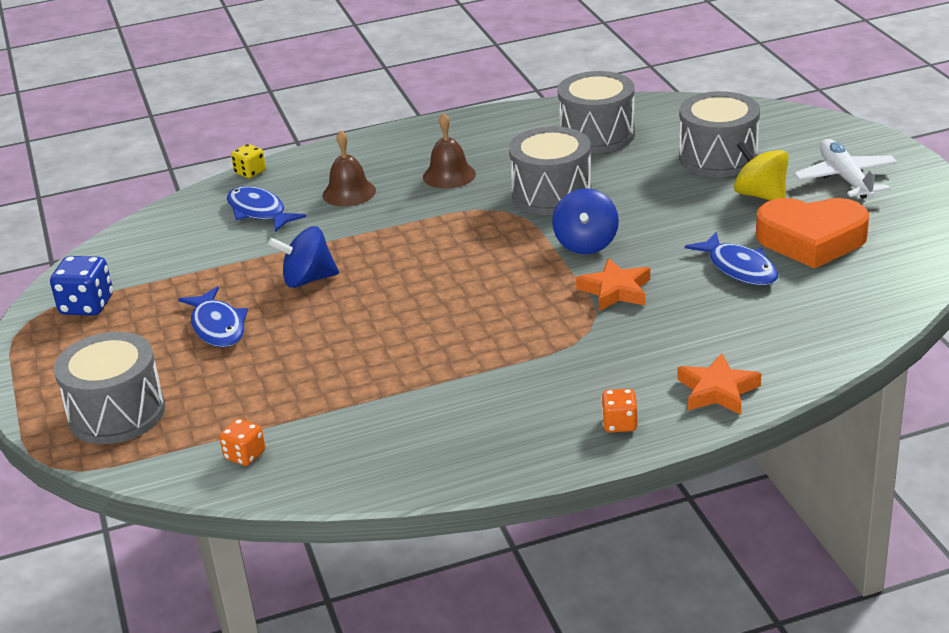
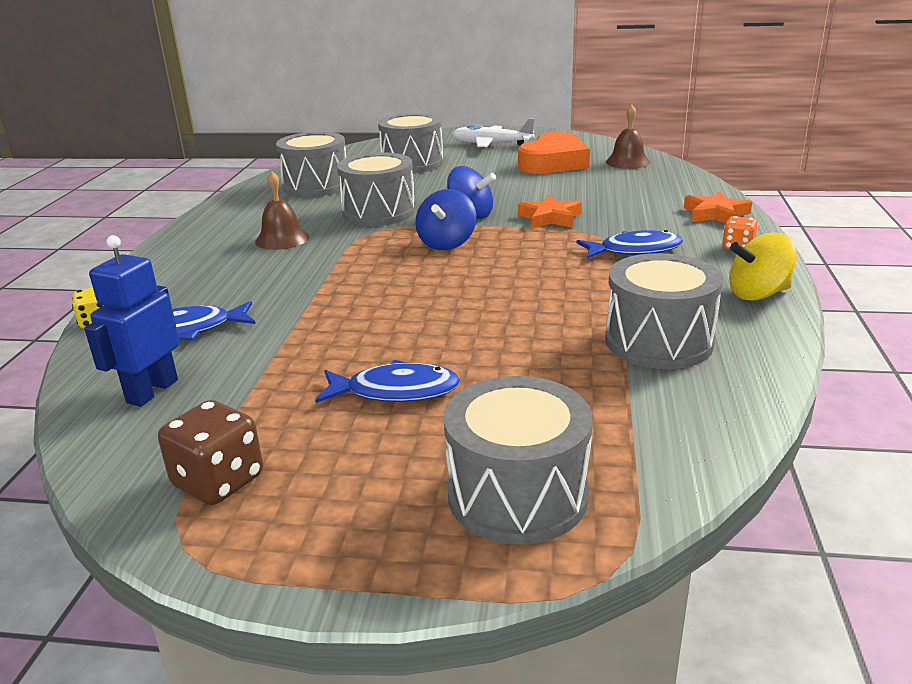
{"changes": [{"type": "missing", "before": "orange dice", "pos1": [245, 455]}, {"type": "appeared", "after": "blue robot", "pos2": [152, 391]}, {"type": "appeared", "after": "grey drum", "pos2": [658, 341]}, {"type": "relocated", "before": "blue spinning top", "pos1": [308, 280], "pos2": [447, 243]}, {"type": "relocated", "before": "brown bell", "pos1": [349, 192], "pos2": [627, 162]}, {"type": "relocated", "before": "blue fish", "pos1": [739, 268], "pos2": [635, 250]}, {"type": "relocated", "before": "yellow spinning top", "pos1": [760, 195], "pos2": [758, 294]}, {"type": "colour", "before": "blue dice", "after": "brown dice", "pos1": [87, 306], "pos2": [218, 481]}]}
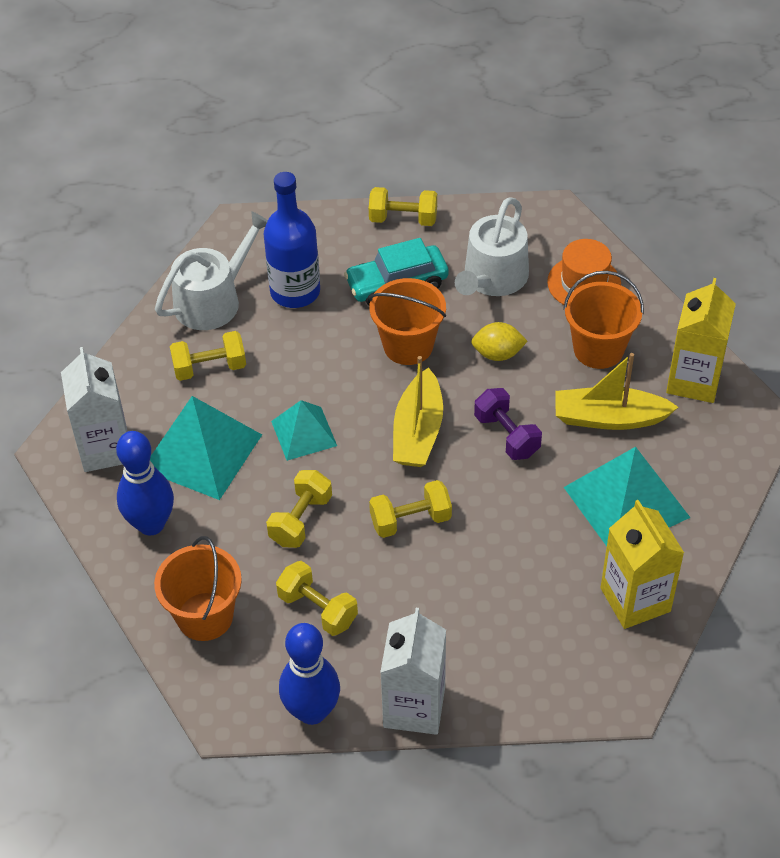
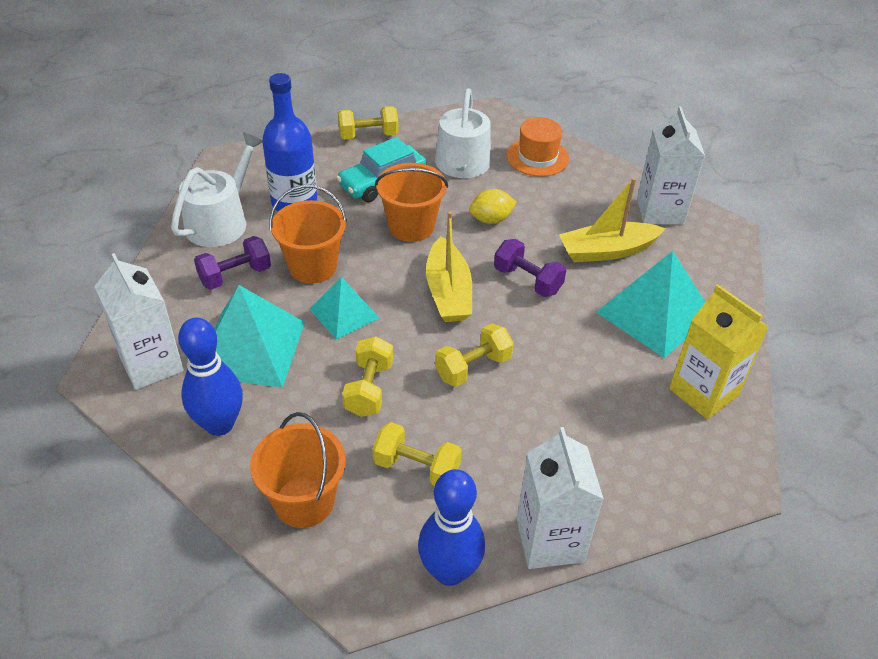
{"changes": [{"type": "relocated", "before": "orange bucket", "pos1": [598, 349], "pos2": [312, 267]}, {"type": "colour", "before": "yellow dumbbell", "after": "purple dumbbell", "pos1": [210, 368], "pos2": [235, 275]}, {"type": "colour", "before": "yellow carton", "after": "white carton", "pos1": [693, 380], "pos2": [660, 211]}]}
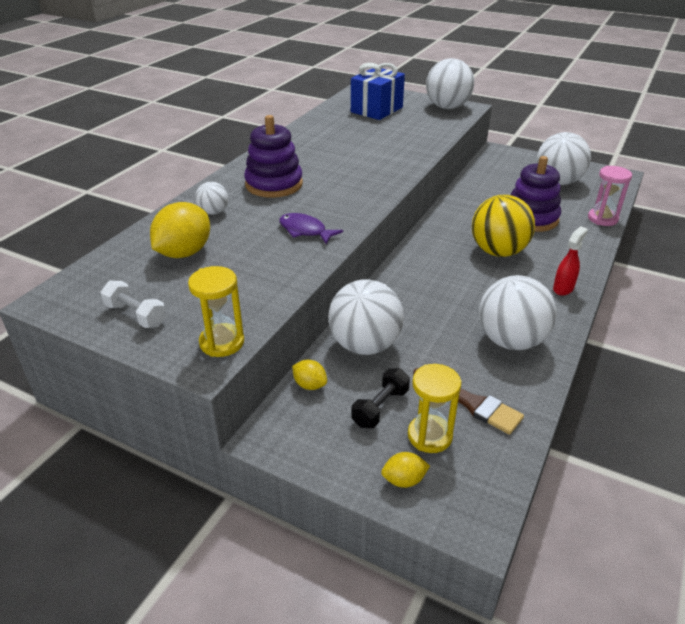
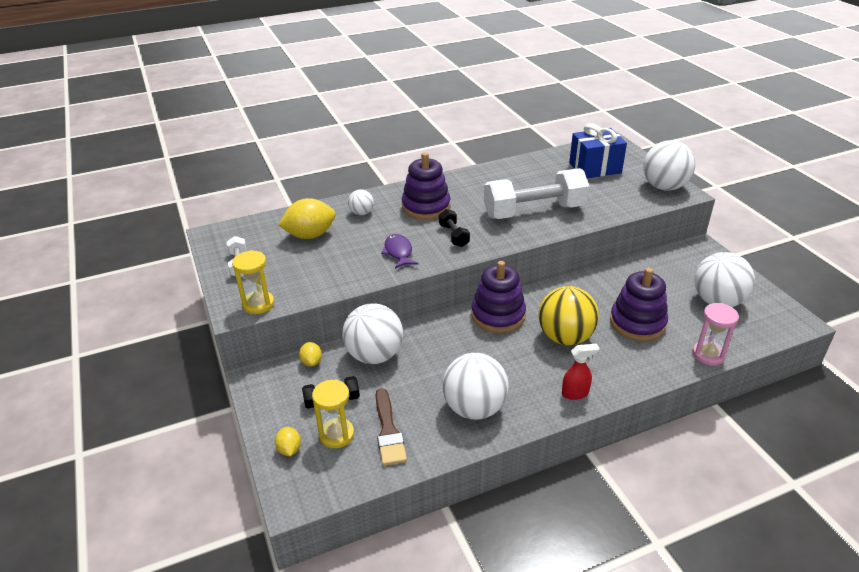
{"changes": [{"type": "appeared", "after": "black dumbbell", "pos2": [453, 236]}, {"type": "appeared", "after": "purple stacking toy", "pos2": [498, 315]}, {"type": "appeared", "after": "white dumbbell", "pos2": [534, 211]}, {"type": "spun", "before": "yellow lemon", "pos1": [404, 480], "pos2": [289, 449], "turn": 45}]}
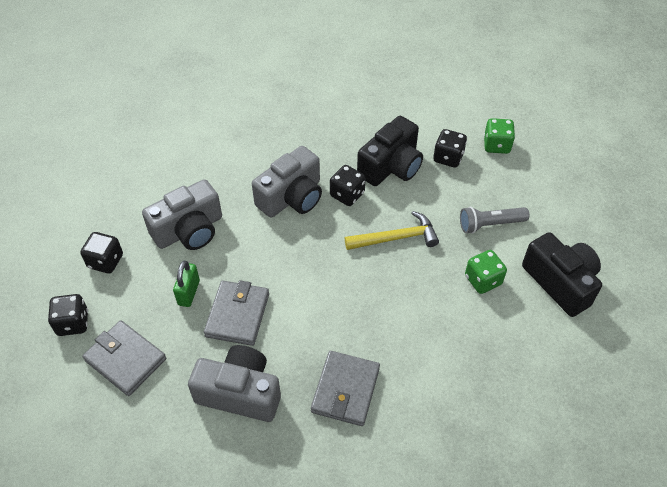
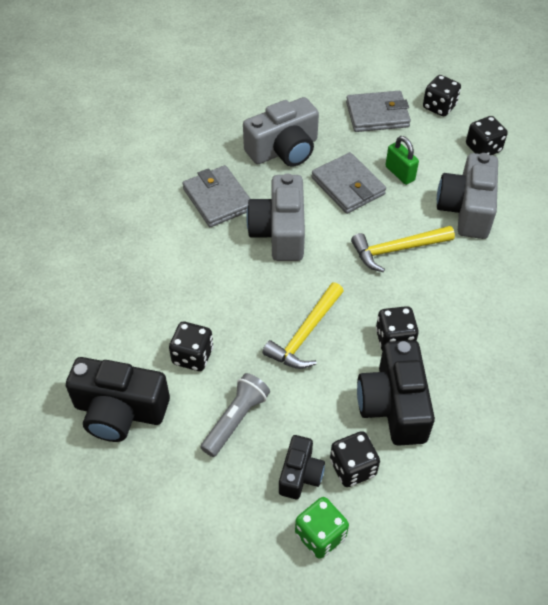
{"changes": [{"type": "appeared", "after": "black camera", "pos2": [300, 474]}, {"type": "appeared", "after": "yellow hammer", "pos2": [397, 249]}, {"type": "relocated", "before": "grey camera", "pos1": [292, 197], "pos2": [279, 232]}, {"type": "colour", "before": "green dice", "after": "black dice", "pos1": [483, 280], "pos2": [193, 356]}]}
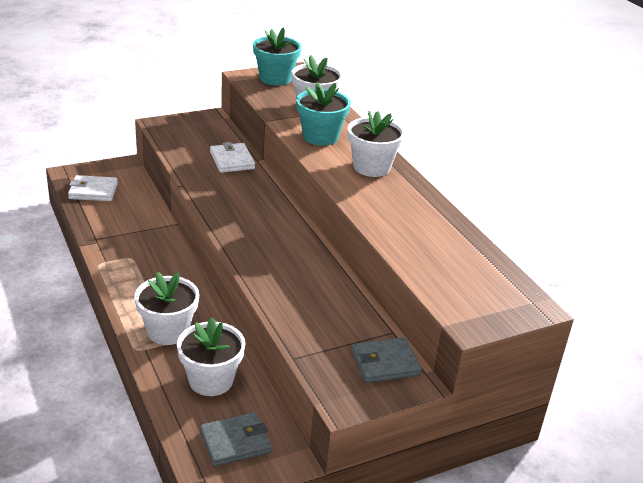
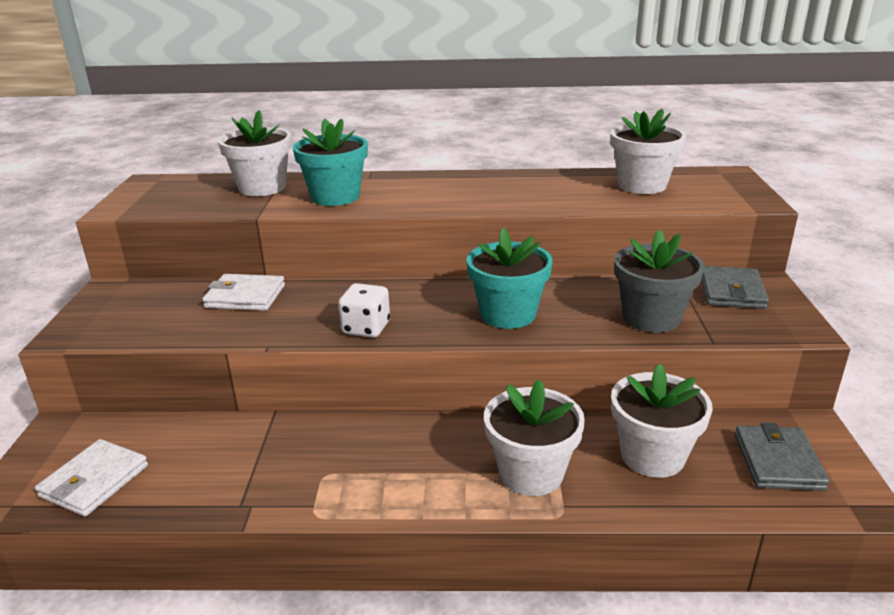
{"changes": [{"type": "appeared", "after": "white dice", "pos2": [366, 328]}, {"type": "appeared", "after": "grey flower pot", "pos2": [651, 318]}, {"type": "relocated", "before": "turquoise flower pot", "pos1": [275, 78], "pos2": [508, 314]}, {"type": "relocated", "before": "white flower pot", "pos1": [371, 167], "pos2": [641, 185]}]}
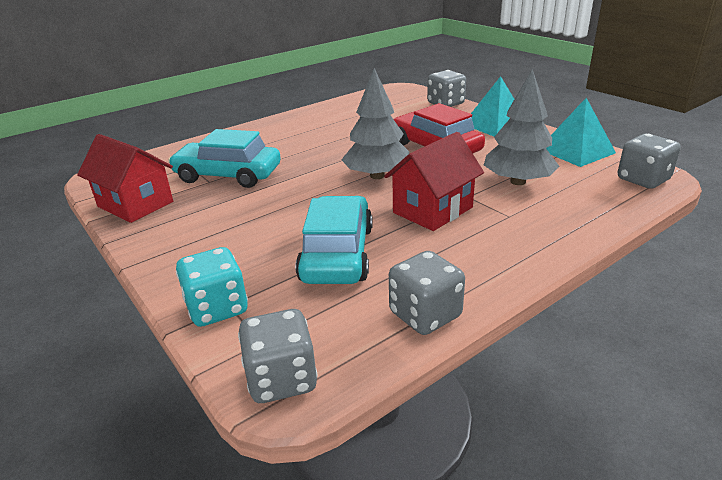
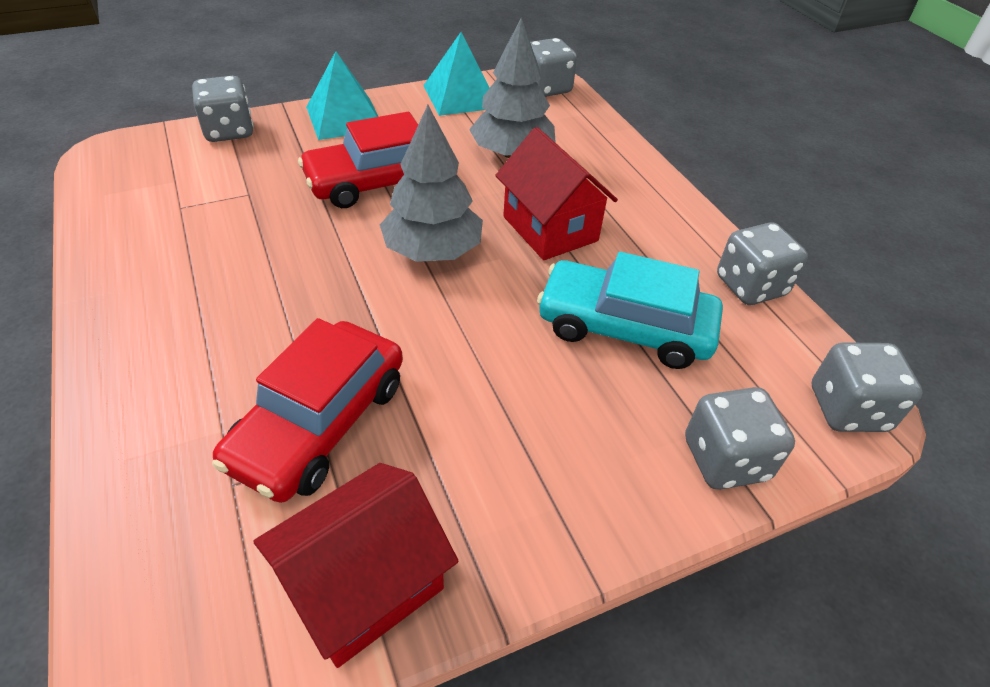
{"changes": [{"type": "colour", "before": "turquoise car", "after": "red car", "pos1": [228, 175], "pos2": [319, 423]}, {"type": "colour", "before": "turquoise dice", "after": "grey dice", "pos1": [217, 308], "pos2": [725, 459]}]}
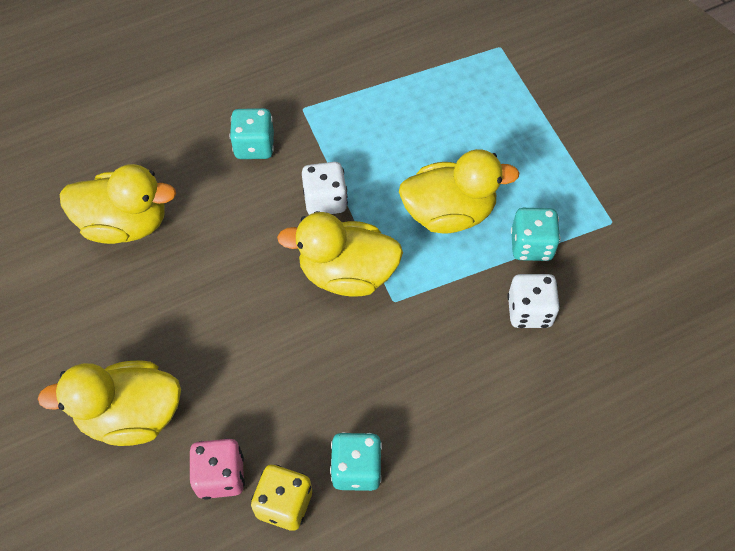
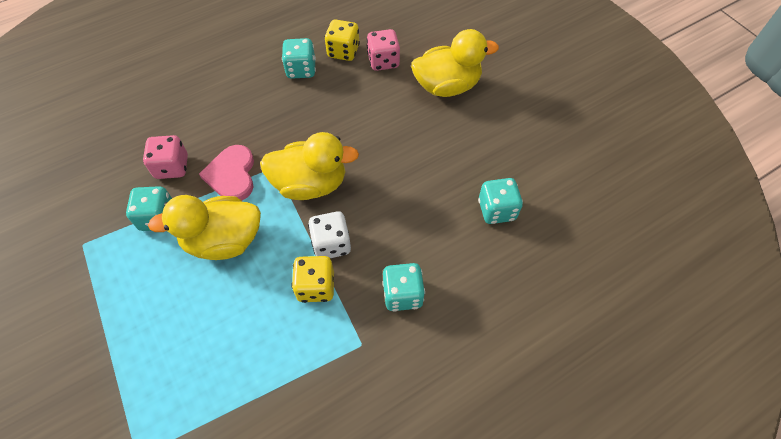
{"changes": [{"type": "appeared", "after": "pink heart", "pos2": [232, 175]}, {"type": "appeared", "after": "yellow dice", "pos2": [316, 286]}, {"type": "exchanged", "before": "yellow duck", "after": "turquoise dice", "pos1": [125, 224], "pos2": [496, 210]}, {"type": "colour", "before": "white dice", "after": "pink dice", "pos1": [529, 311], "pos2": [172, 167]}]}
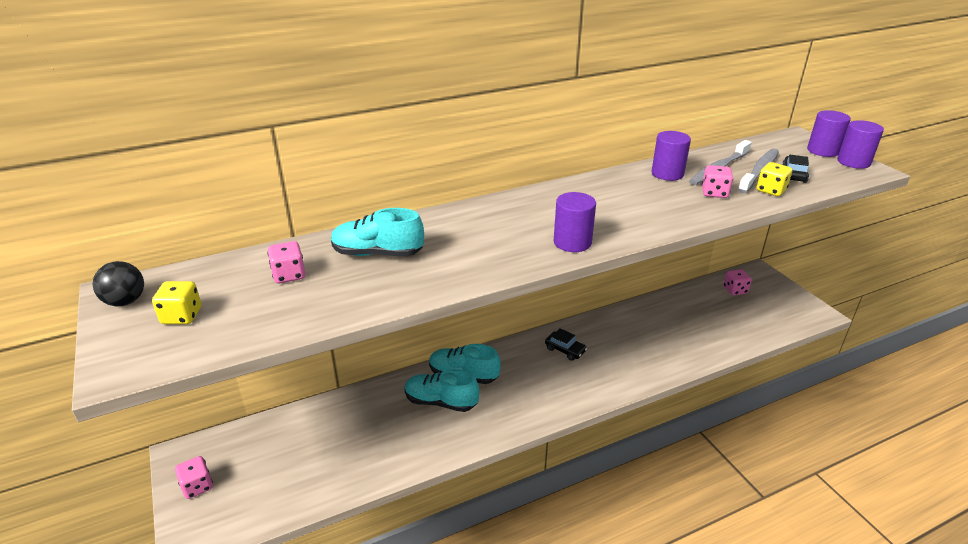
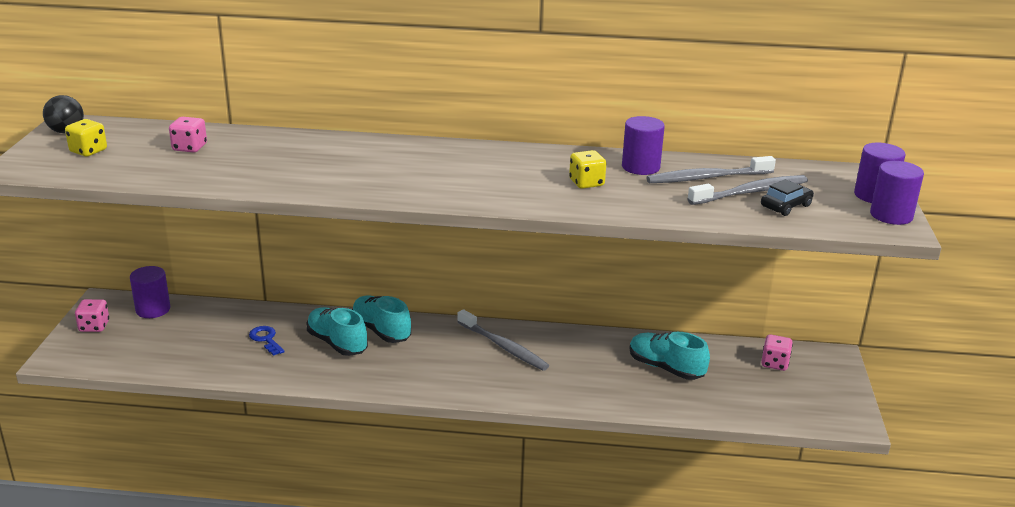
{"changes": [{"type": "missing", "before": "pink dice", "pos1": [714, 193]}, {"type": "appeared", "after": "blue key", "pos2": [266, 339]}, {"type": "relocated", "before": "turquoise shoe", "pos1": [377, 253], "pos2": [665, 368]}, {"type": "relocated", "before": "purple cylinder", "pos1": [572, 242], "pos2": [153, 309]}, {"type": "relocated", "before": "yellow dice", "pos1": [771, 190], "pos2": [586, 183]}, {"type": "exchanged", "before": "black car", "after": "grey toothbrush", "pos1": [565, 350], "pos2": [503, 347]}]}
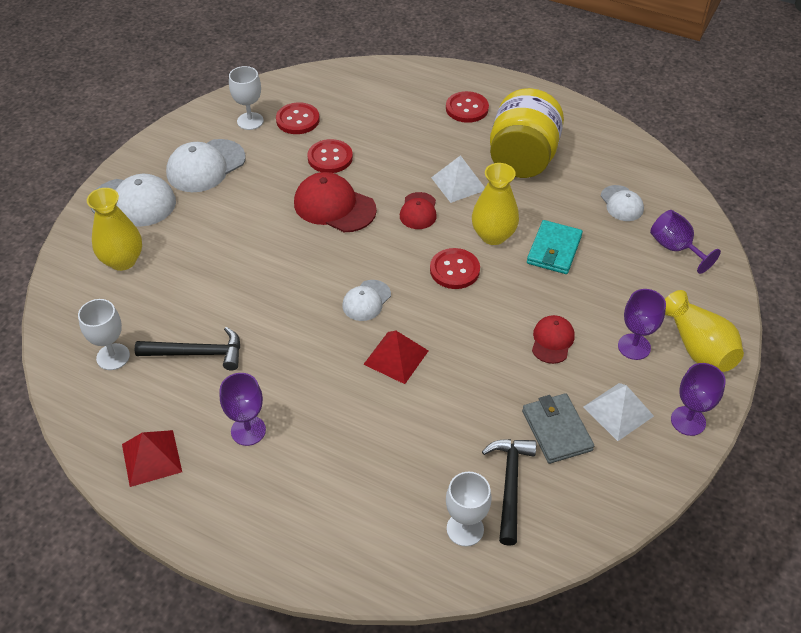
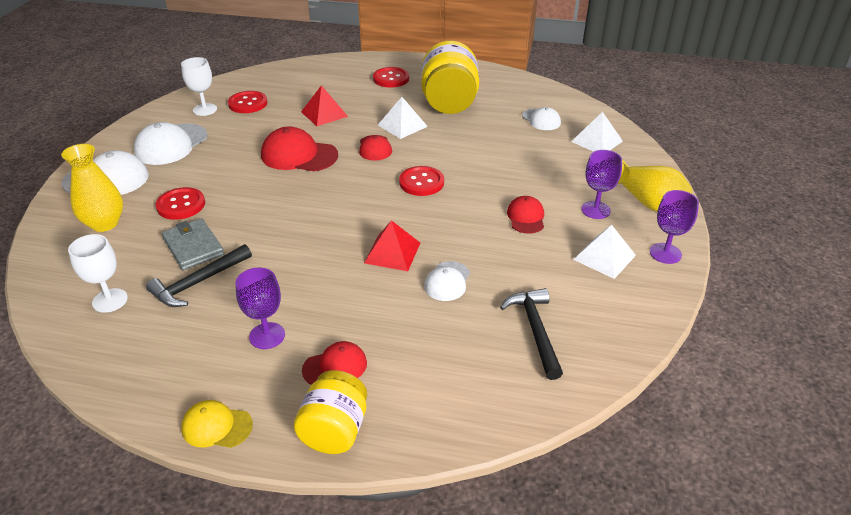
{"changes": [{"type": "missing", "before": "white goblet", "pos1": [465, 529]}, {"type": "missing", "before": "yellow vase", "pos1": [493, 235]}, {"type": "missing", "before": "turquoise wallet", "pos1": [554, 250]}, {"type": "appeared", "after": "yellow cap", "pos2": [216, 426]}, {"type": "appeared", "after": "yellow jar", "pos2": [334, 430]}, {"type": "appeared", "after": "red cap", "pos2": [335, 366]}, {"type": "relocated", "before": "red pyramid", "pos1": [151, 458], "pos2": [324, 114]}, {"type": "relocated", "before": "red button", "pos1": [330, 158], "pos2": [181, 205]}, {"type": "relocated", "before": "white cap", "pos1": [366, 300], "pos2": [447, 281]}, {"type": "relocated", "before": "grey wallet", "pos1": [556, 430], "pos2": [193, 247]}, {"type": "exchanged", "before": "purple goblet", "after": "white pyramid", "pos1": [675, 248], "pos2": [597, 141]}, {"type": "spun", "before": "black hammer", "pos1": [197, 353], "pos2": [198, 282], "turn": 150}]}
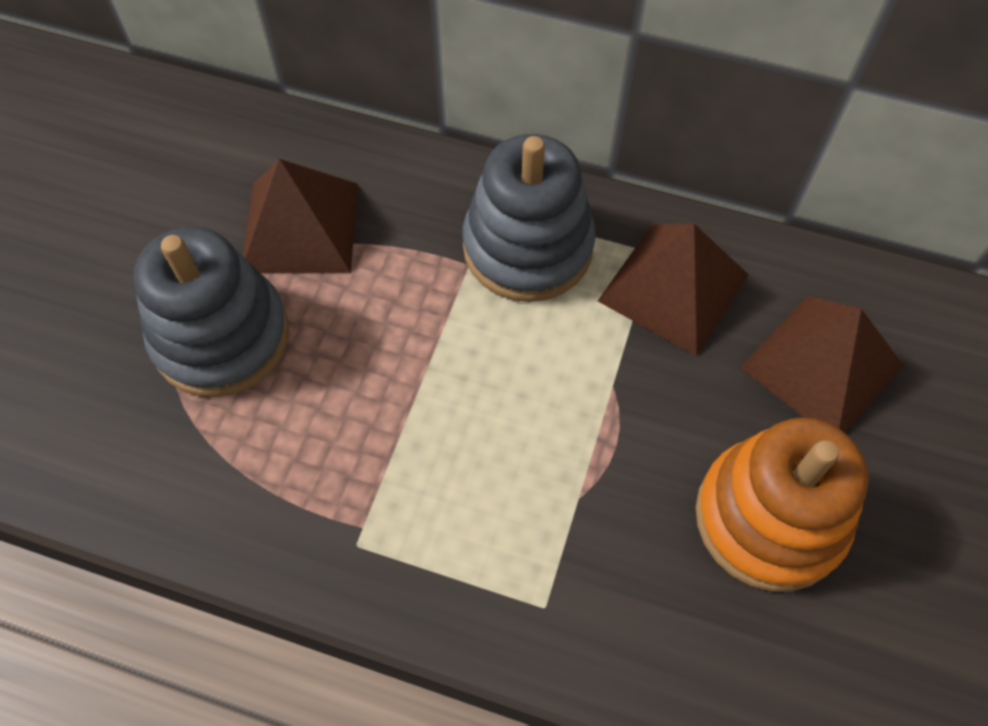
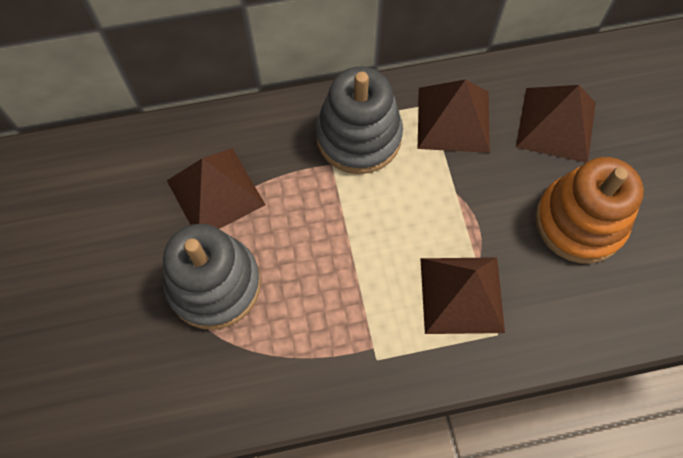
{"changes": [{"type": "appeared", "after": "brown pyramid", "pos2": [461, 295]}]}
